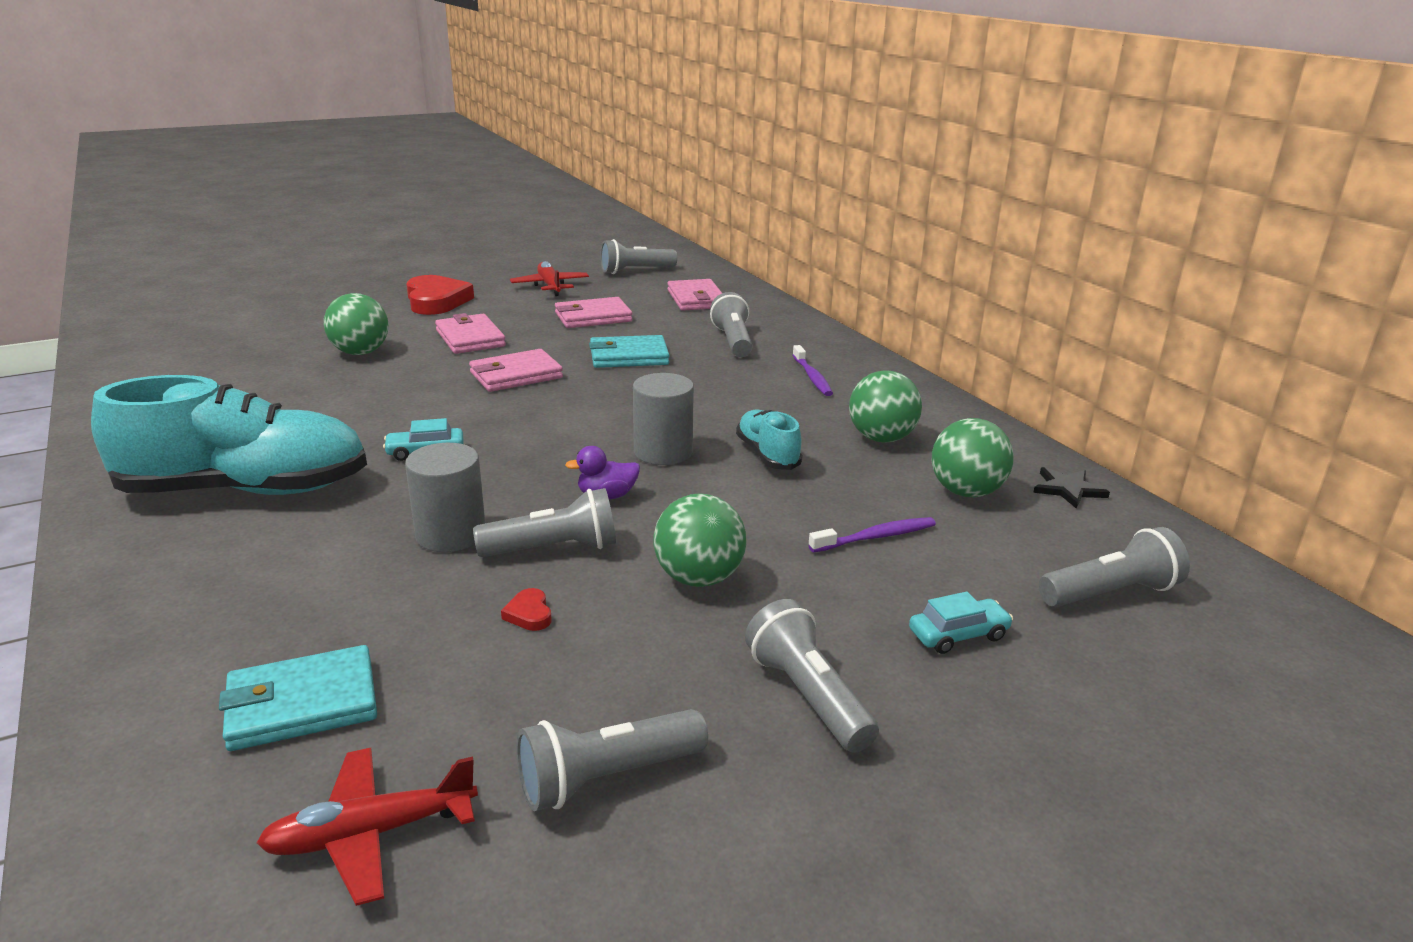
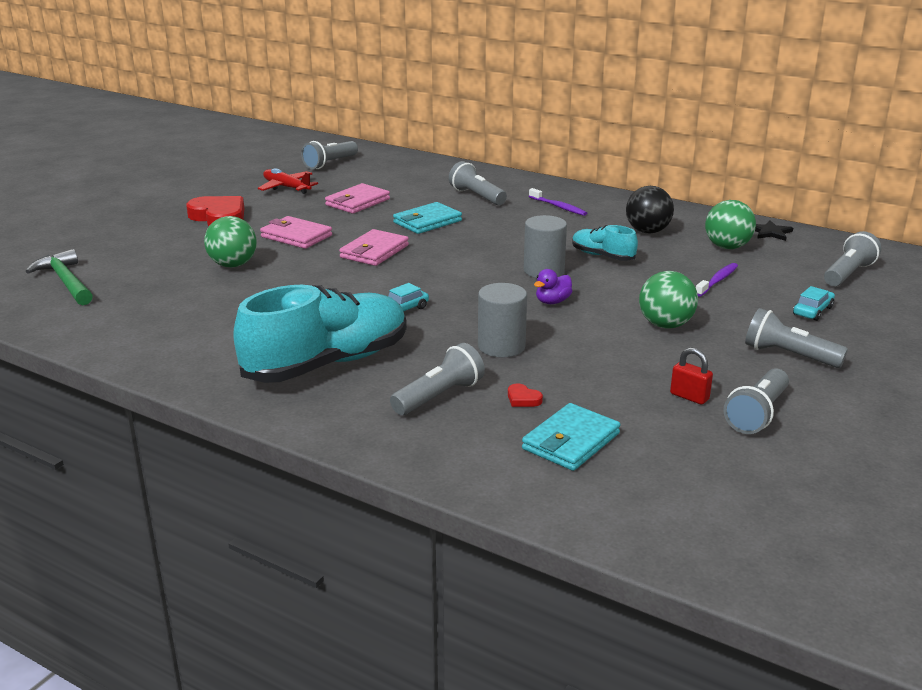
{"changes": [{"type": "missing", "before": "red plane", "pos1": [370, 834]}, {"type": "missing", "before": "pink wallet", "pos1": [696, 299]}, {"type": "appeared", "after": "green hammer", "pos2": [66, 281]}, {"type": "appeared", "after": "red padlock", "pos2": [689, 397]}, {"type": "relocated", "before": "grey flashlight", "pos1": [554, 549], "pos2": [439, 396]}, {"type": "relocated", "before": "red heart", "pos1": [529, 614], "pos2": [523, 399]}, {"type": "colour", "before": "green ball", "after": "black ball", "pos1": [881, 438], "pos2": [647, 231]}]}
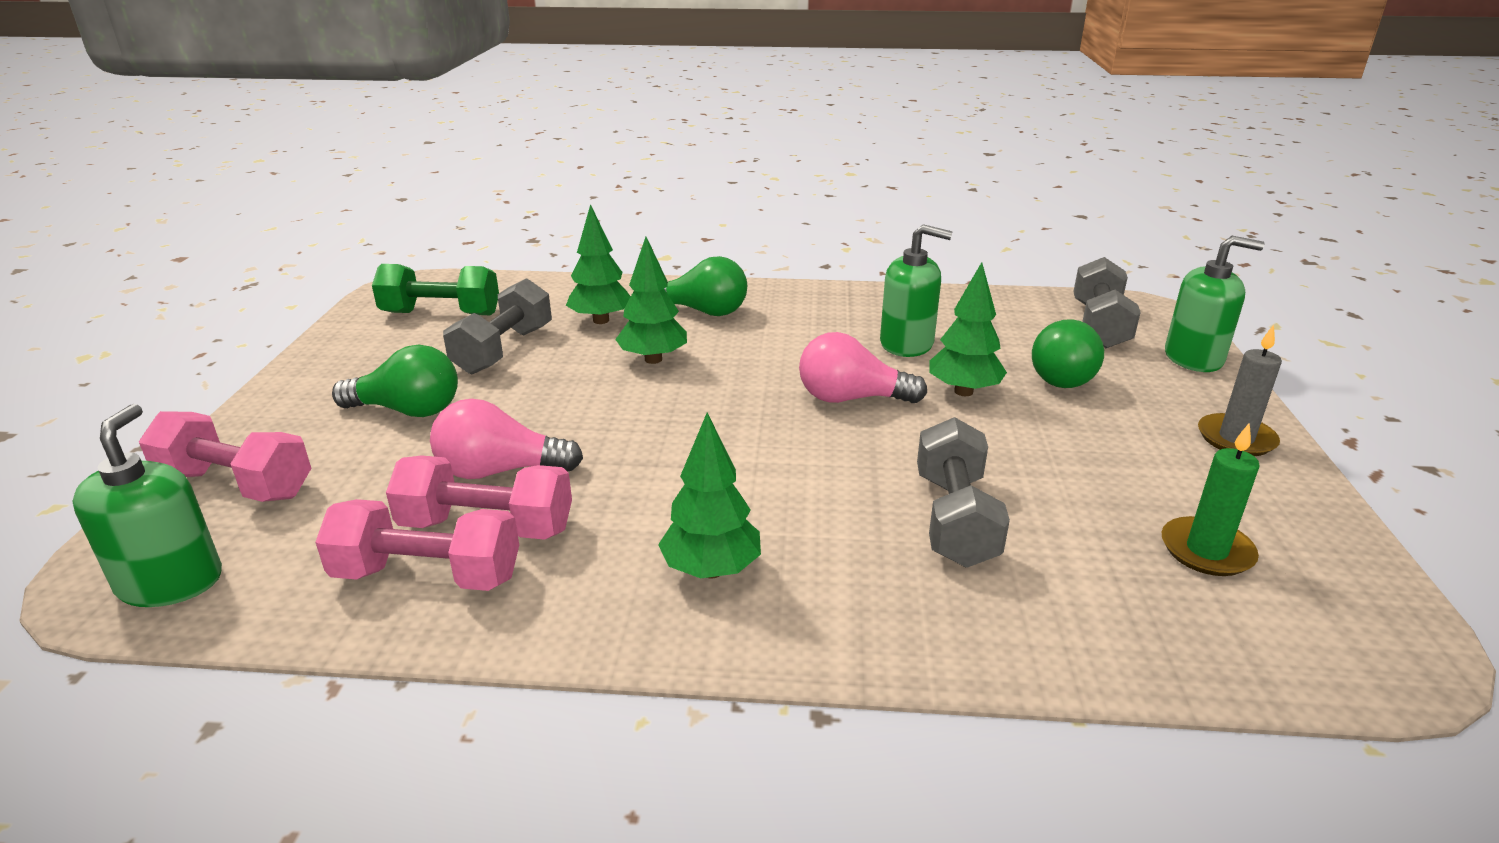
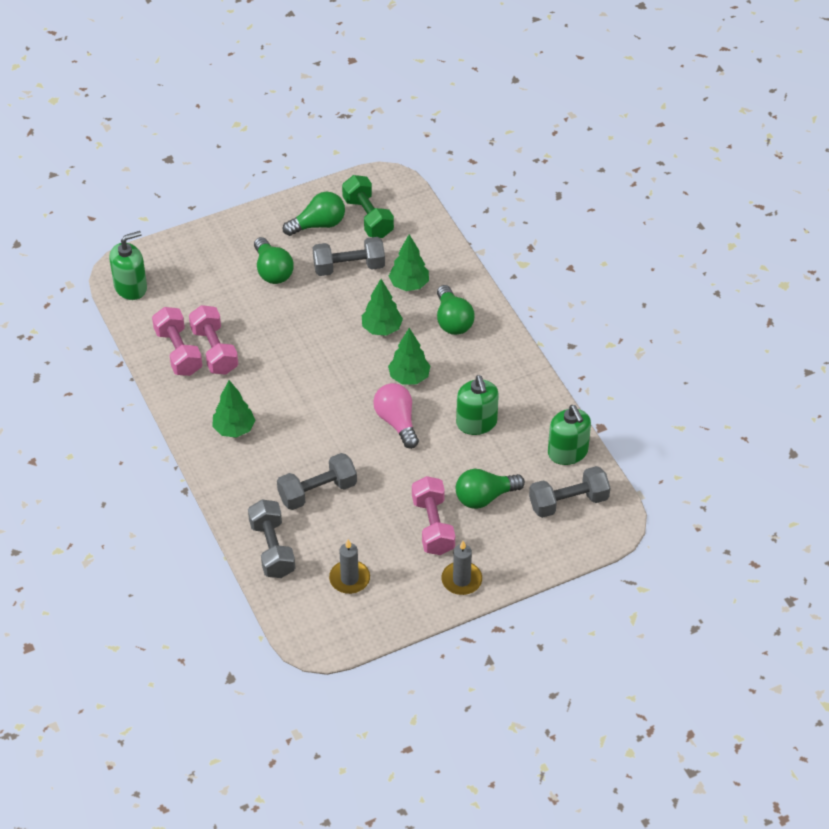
{"changes": [{"type": "missing", "before": "pink light bulb", "pos1": [500, 471]}, {"type": "appeared", "after": "grey dumbbell", "pos2": [272, 549]}, {"type": "appeared", "after": "green light bulb", "pos2": [318, 224]}, {"type": "relocated", "before": "pink dumbbell", "pos1": [236, 485], "pos2": [433, 526]}, {"type": "relocated", "before": "green tree", "pos1": [963, 391], "pos2": [409, 377]}, {"type": "relocated", "before": "green soap dispenser", "pos1": [1193, 358], "pos2": [567, 452]}, {"type": "colour", "before": "green candle", "after": "grey candle", "pos1": [1206, 550], "pos2": [349, 579]}]}
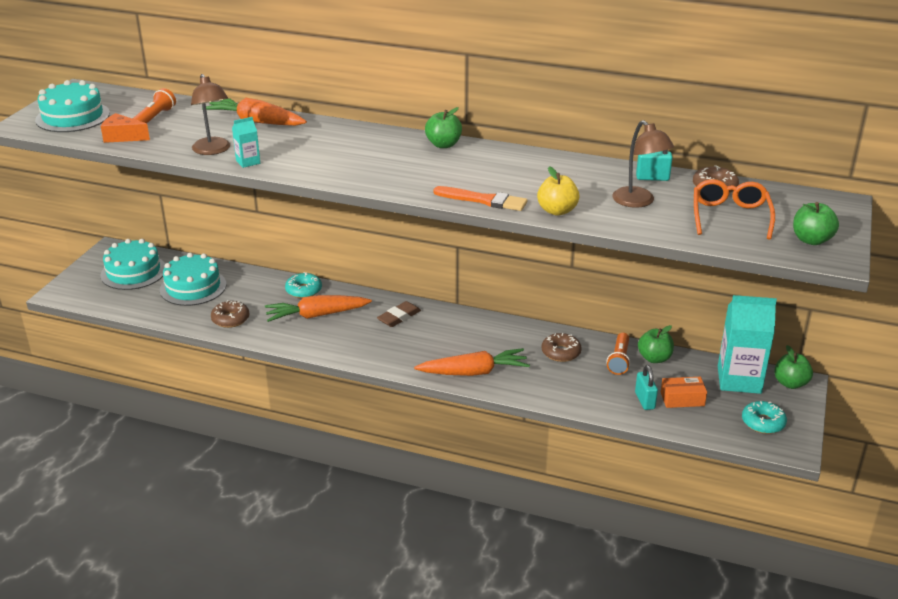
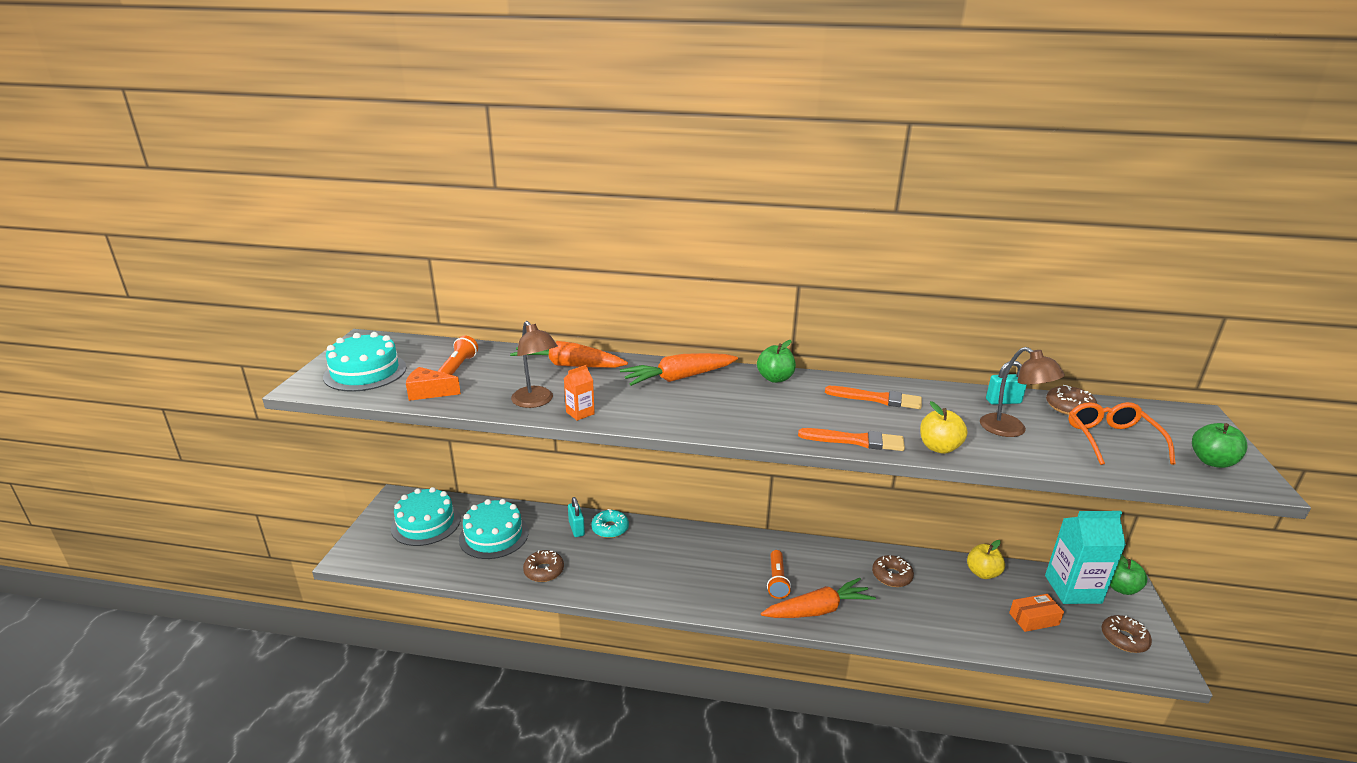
{"changes": [{"type": "missing", "before": "brown eraser", "pos1": [399, 317]}, {"type": "appeared", "after": "orange brush", "pos2": [877, 399]}, {"type": "relocated", "before": "orange carrot", "pos1": [316, 315], "pos2": [678, 378]}, {"type": "relocated", "before": "orange flashlight", "pos1": [619, 360], "pos2": [777, 581]}, {"type": "relocated", "before": "turquoise padlock", "pos1": [645, 400], "pos2": [576, 528]}, {"type": "colour", "before": "turquoise carton", "after": "orange carton", "pos1": [248, 162], "pos2": [580, 413]}, {"type": "colour", "before": "green apple", "after": "yellow apple", "pos1": [654, 358], "pos2": [982, 573]}, {"type": "colour", "before": "turquoise donut", "after": "brown donut", "pos1": [763, 422], "pos2": [1124, 639]}]}
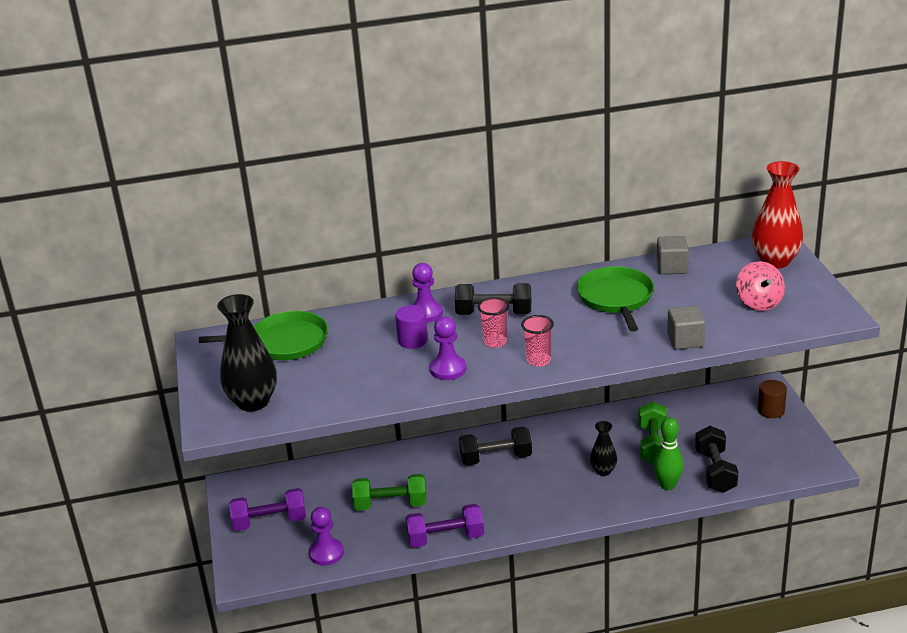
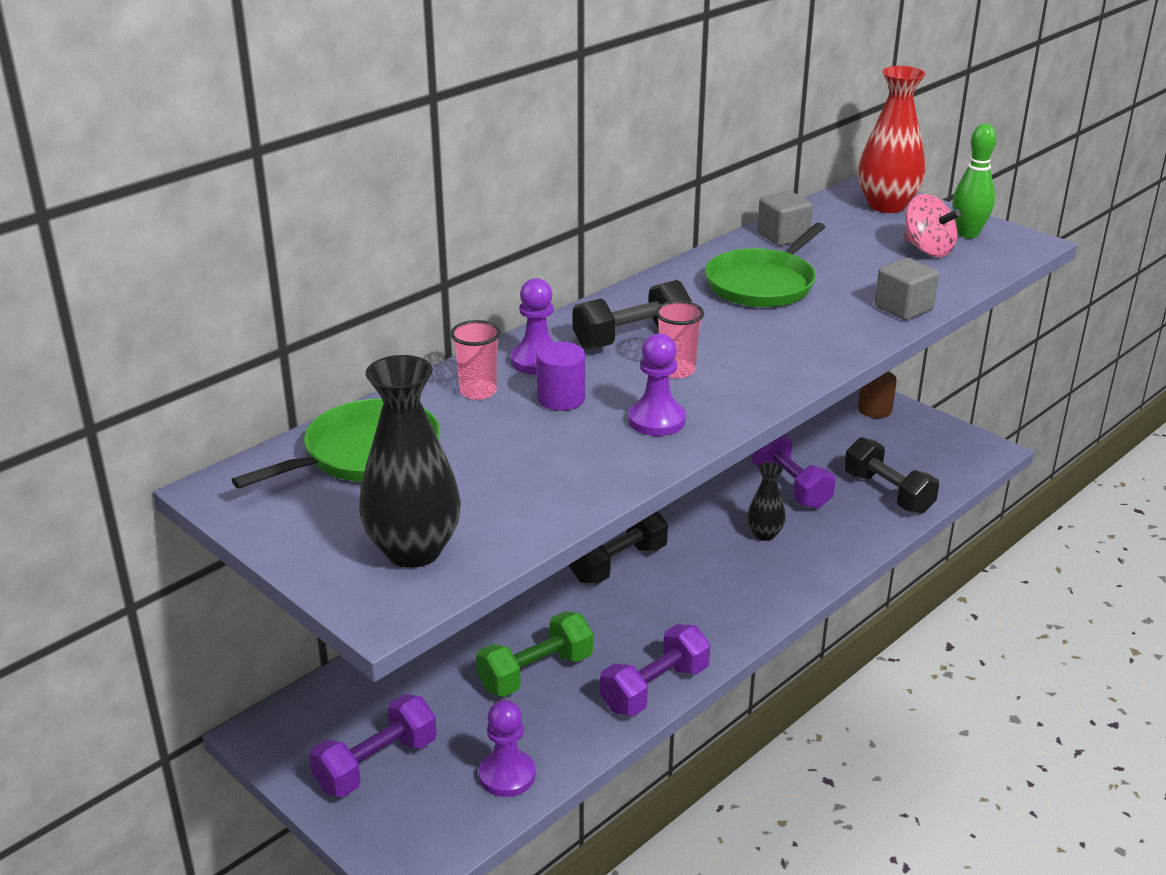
{"changes": [{"type": "relocated", "before": "pink cup", "pos1": [538, 360], "pos2": [478, 391]}, {"type": "relocated", "before": "green bowling pin", "pos1": [667, 485], "pos2": [968, 234]}, {"type": "colour", "before": "green dumbbell", "after": "purple dumbbell", "pos1": [653, 445], "pos2": [791, 486]}, {"type": "spun", "before": "green pan", "pos1": [616, 298], "pos2": [763, 284], "turn": -105}]}
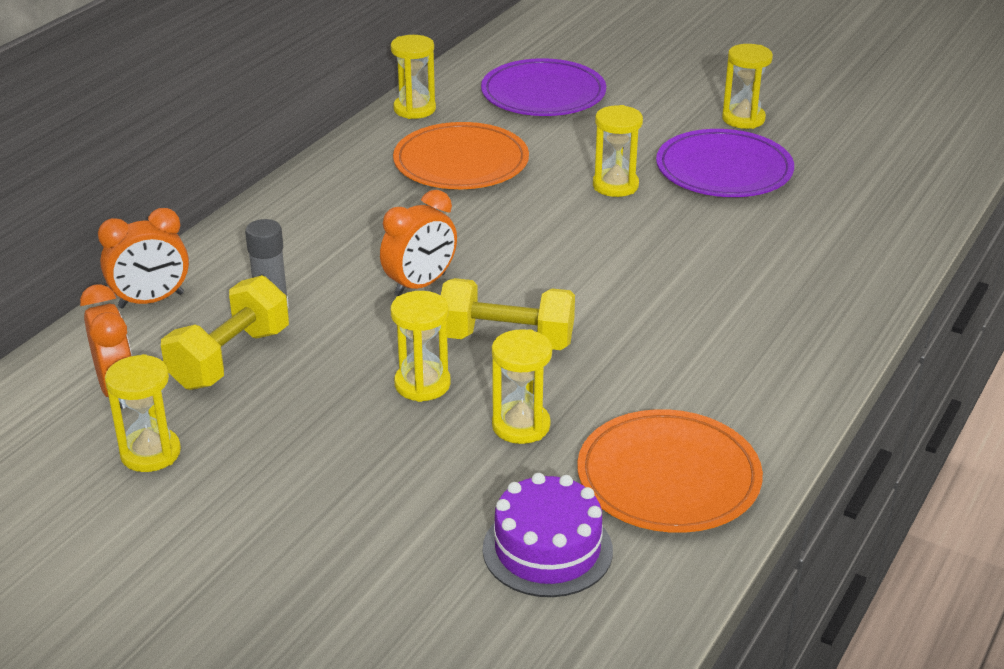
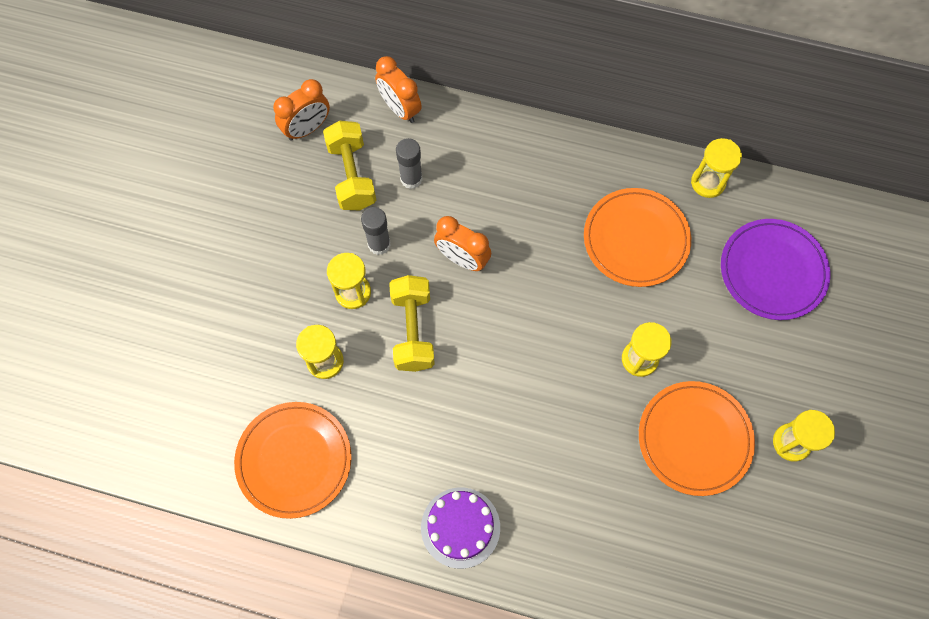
{"changes": [{"type": "missing", "before": "yellow hourglass", "pos1": [150, 453]}, {"type": "appeared", "after": "grey glue stick", "pos2": [379, 244]}, {"type": "relocated", "before": "purple cake", "pos1": [547, 549], "pos2": [460, 527]}, {"type": "colour", "before": "purple plate", "after": "orange plate", "pos1": [724, 170], "pos2": [694, 439]}, {"type": "spun", "before": "yellow dumbbell", "pos1": [230, 358], "pos2": [352, 175], "turn": 60}]}
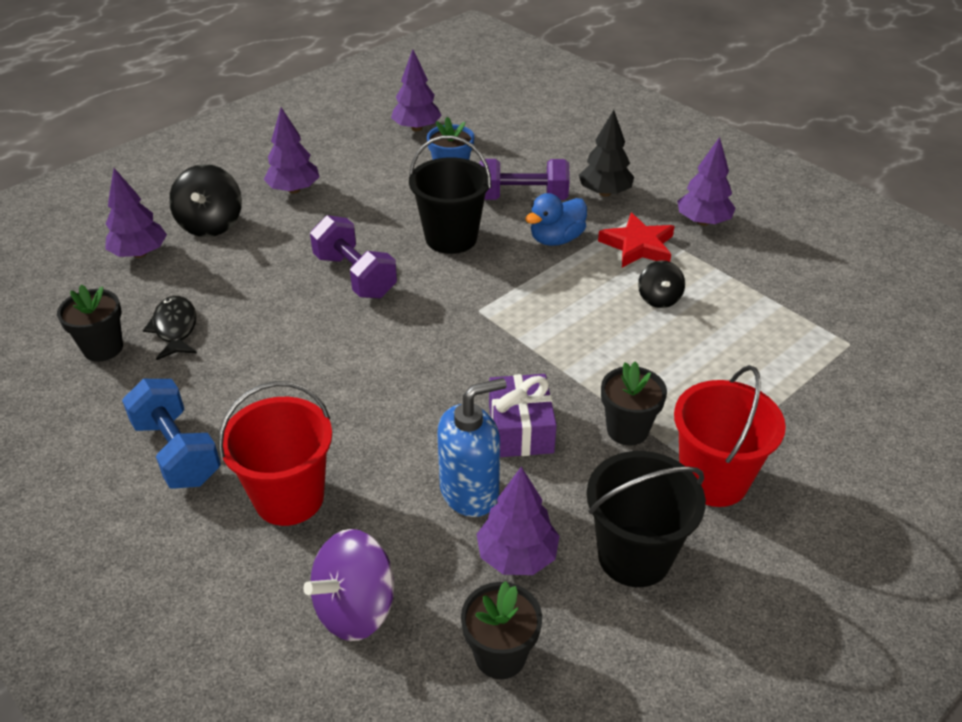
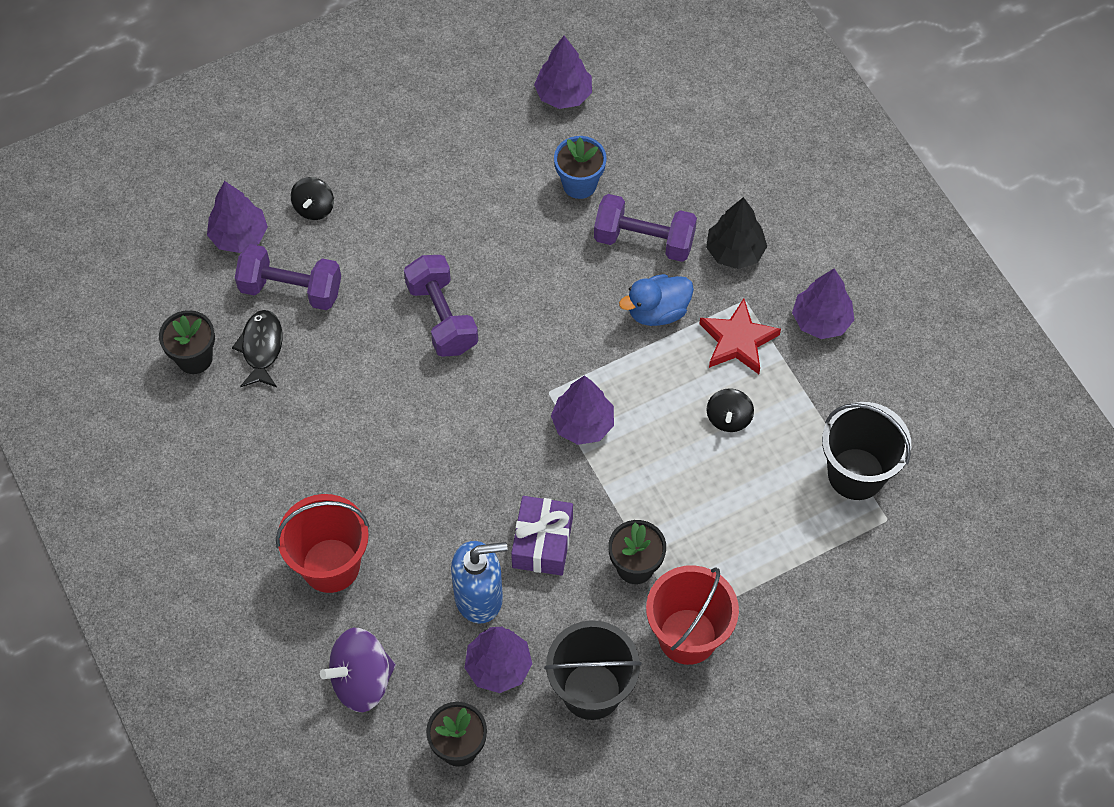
{"changes": [{"type": "missing", "before": "blue dumbbell", "pos1": [177, 451]}, {"type": "appeared", "after": "purple dumbbell", "pos2": [291, 289]}, {"type": "relocated", "before": "purple tree", "pos1": [294, 190], "pos2": [583, 424]}, {"type": "relocated", "before": "black bucket", "pos1": [451, 238], "pos2": [856, 474]}, {"type": "size", "before": "black spinning top", "pos1": [211, 224], "pos2": [314, 208], "scale": 0.6}]}
